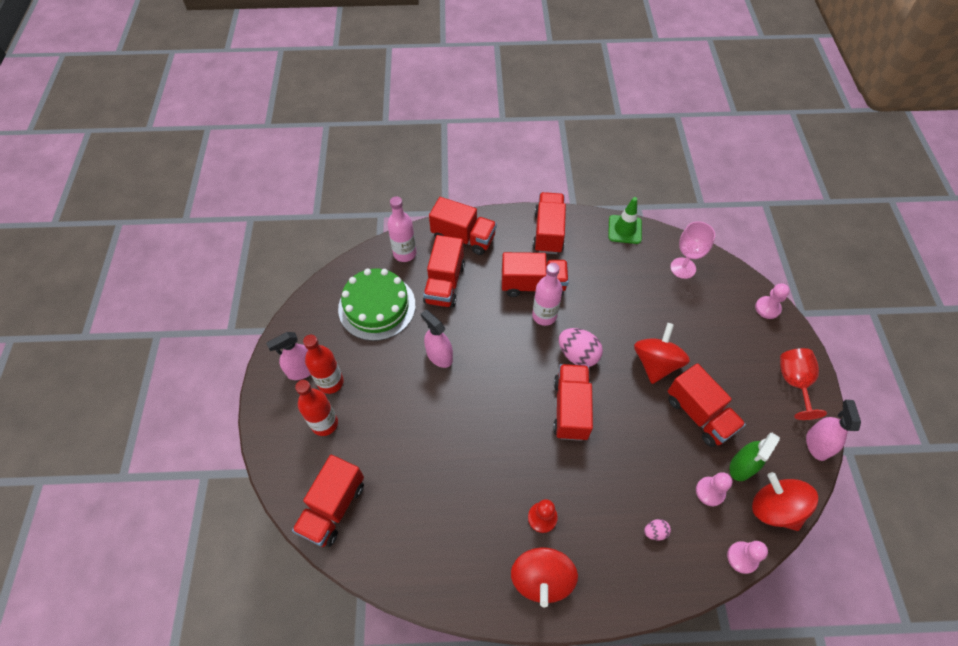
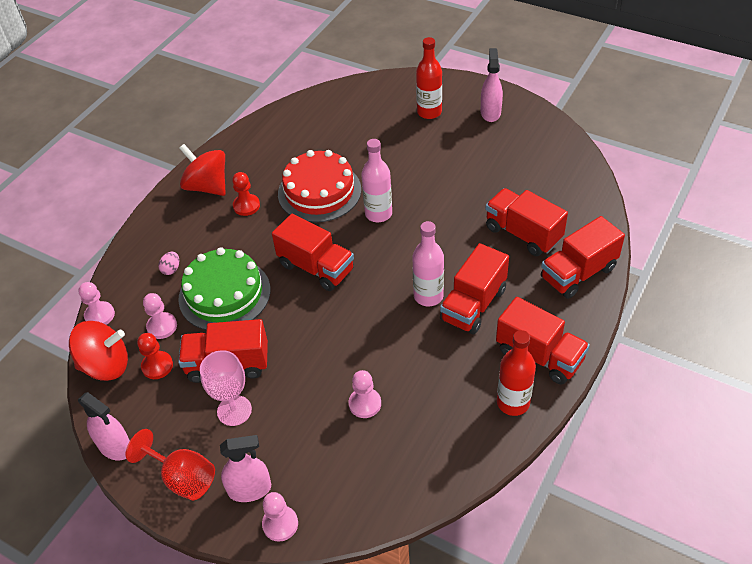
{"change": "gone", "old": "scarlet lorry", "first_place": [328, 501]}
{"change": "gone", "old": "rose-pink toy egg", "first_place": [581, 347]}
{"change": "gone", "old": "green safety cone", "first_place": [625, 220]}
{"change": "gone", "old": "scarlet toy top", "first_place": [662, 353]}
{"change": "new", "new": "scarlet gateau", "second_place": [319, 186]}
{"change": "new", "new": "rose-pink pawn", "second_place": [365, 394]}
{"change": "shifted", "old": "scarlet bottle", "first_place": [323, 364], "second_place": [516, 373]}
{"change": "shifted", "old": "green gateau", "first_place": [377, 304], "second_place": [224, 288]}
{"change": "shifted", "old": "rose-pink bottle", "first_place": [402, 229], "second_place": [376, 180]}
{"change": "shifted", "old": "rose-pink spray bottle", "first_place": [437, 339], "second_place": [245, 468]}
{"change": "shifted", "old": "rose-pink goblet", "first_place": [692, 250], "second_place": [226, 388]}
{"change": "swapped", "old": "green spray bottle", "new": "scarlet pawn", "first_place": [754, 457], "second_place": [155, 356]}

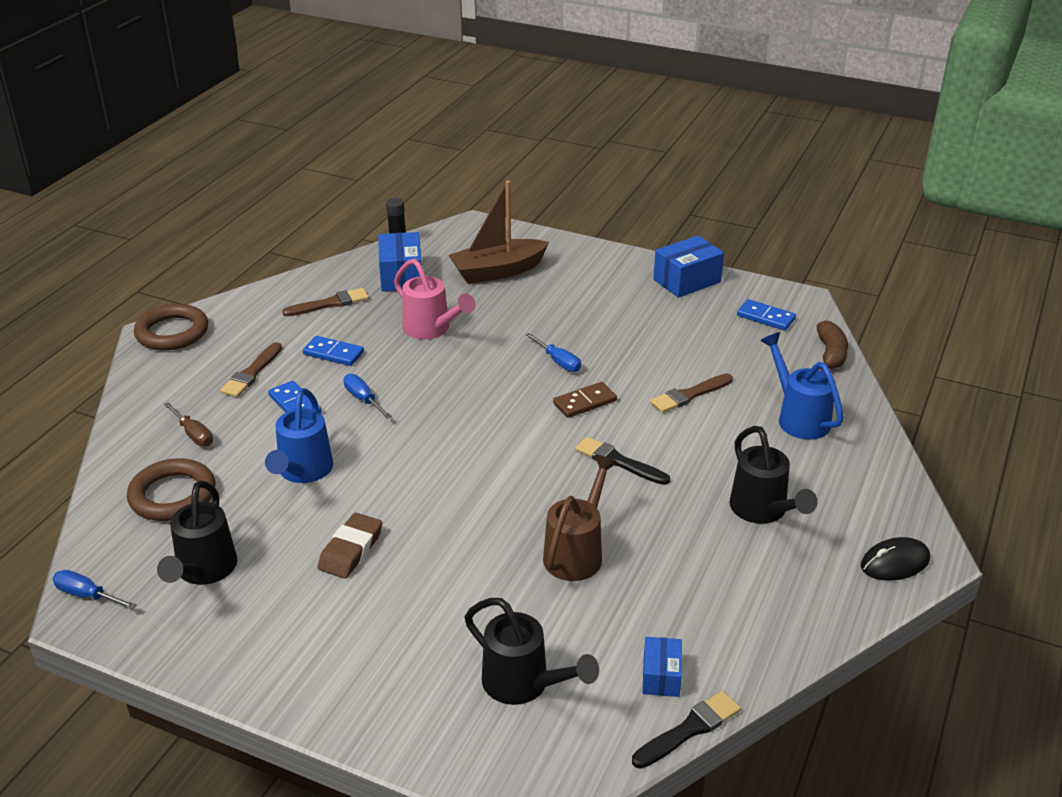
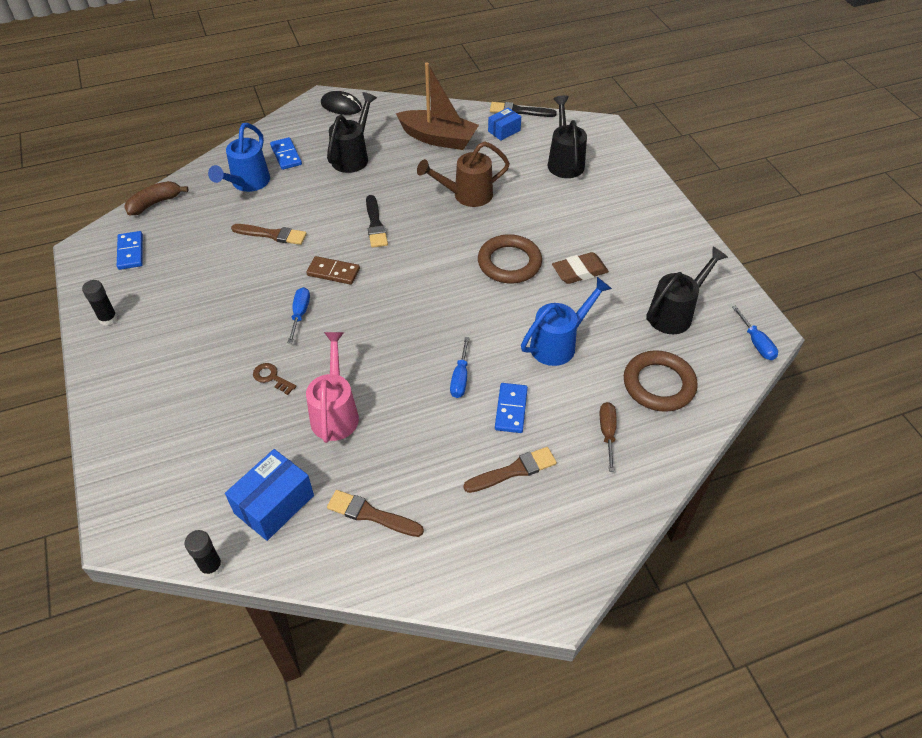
{"change": "new", "new": "russet door key", "second_place": [275, 379]}
{"change": "shifted", "old": "russet hoop", "first_place": [171, 327], "second_place": [510, 258]}
{"change": "shifted", "old": "blue domino", "first_place": [333, 351], "second_place": [286, 153]}
{"change": "shifted", "old": "russet boat", "first_place": [499, 232], "second_place": [437, 106]}
{"change": "swapped", "old": "blue package", "new": "ebony glue", "first_place": [688, 266], "second_place": [100, 303]}

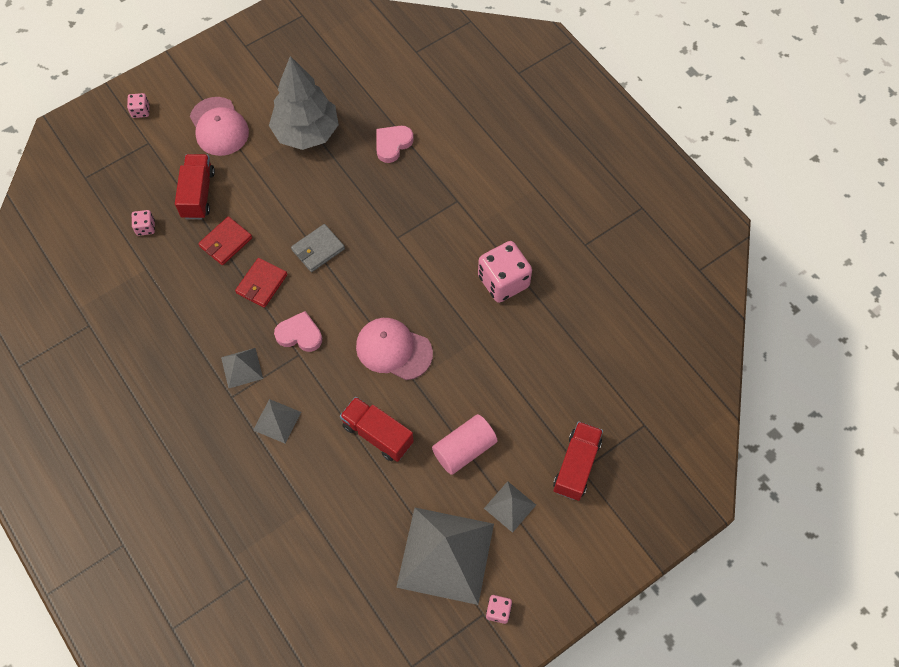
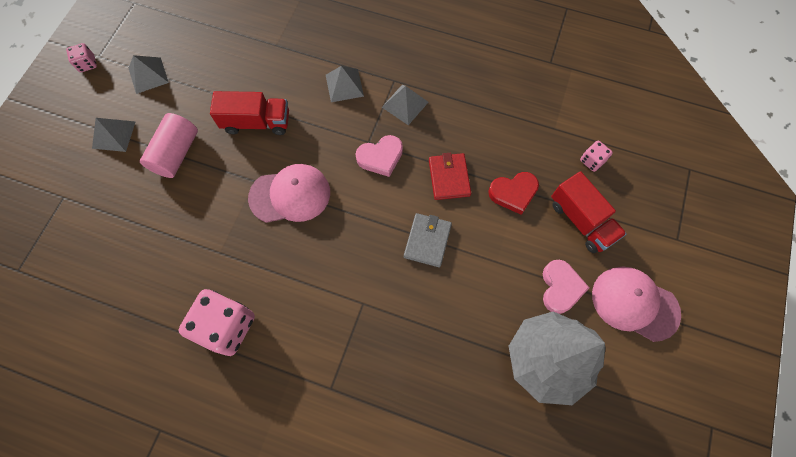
{"change": "gone", "old": "rose-pink dice", "first_place": [138, 105]}
{"change": "gone", "old": "scarlet lorry", "first_place": [578, 461]}
{"change": "shifted", "old": "rose-pink love heart", "first_place": [395, 144], "second_place": [566, 287]}
{"change": "swapped", "old": "scarlet billfold", "new": "scarlet love heart", "first_place": [225, 240], "second_place": [513, 193]}
{"change": "scaled", "old": "grey pyramid shape", "first_place": [445, 556], "second_place": [149, 74], "factor": 0.46}

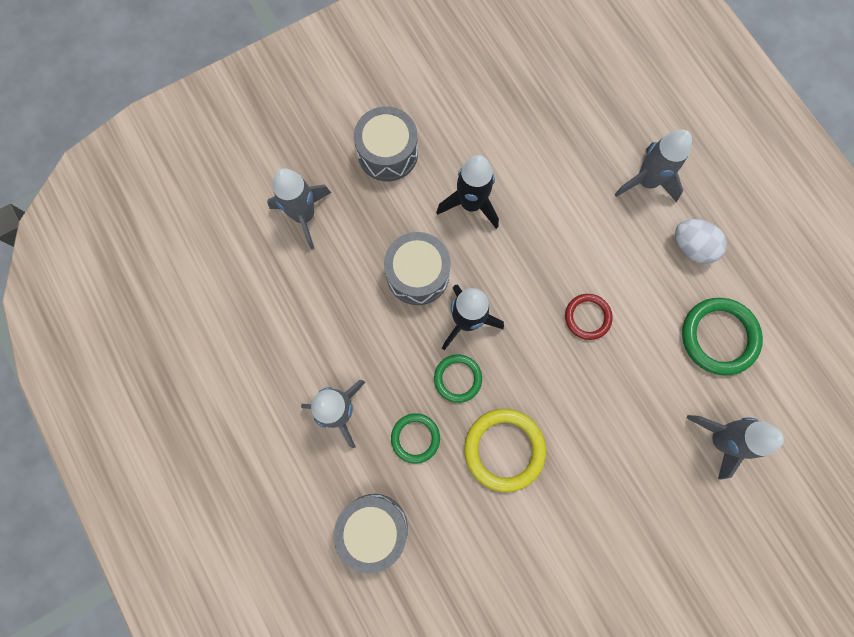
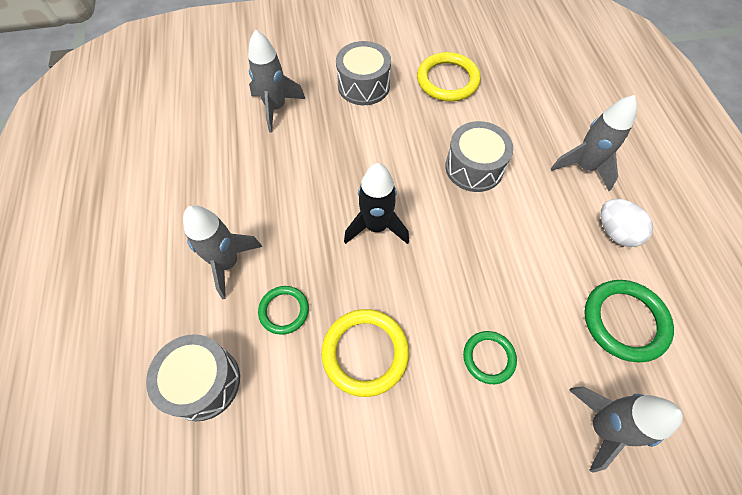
{"change": "gone", "old": "ebony spaceship", "first_place": [467, 192]}
{"change": "gone", "old": "scarlet hoop", "first_place": [589, 317]}
{"change": "new", "new": "yellow hoop", "second_place": [449, 77]}
{"change": "shifted", "old": "grey toy drum", "first_place": [417, 268], "second_place": [479, 156]}
{"change": "shifted", "old": "green hoop", "first_place": [458, 378], "second_place": [490, 357]}

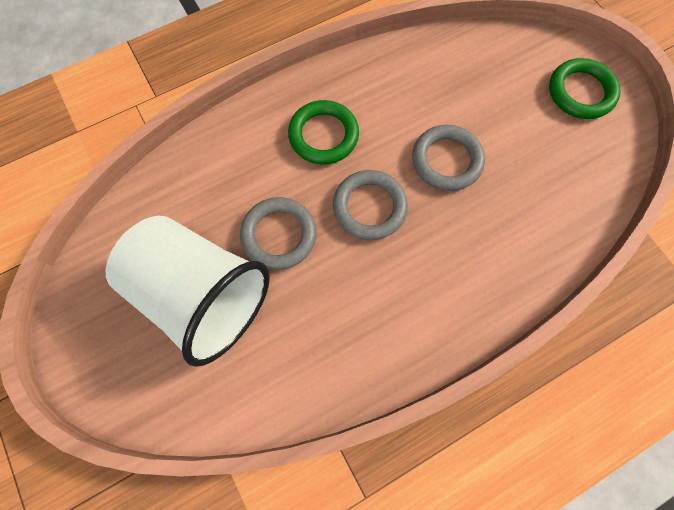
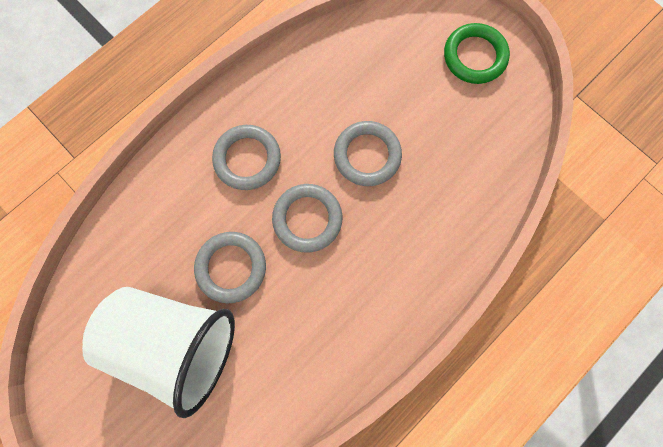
{"change": "repainted", "old": "green hoop", "new": "grey hoop", "first_place": [323, 132], "second_place": [246, 157]}

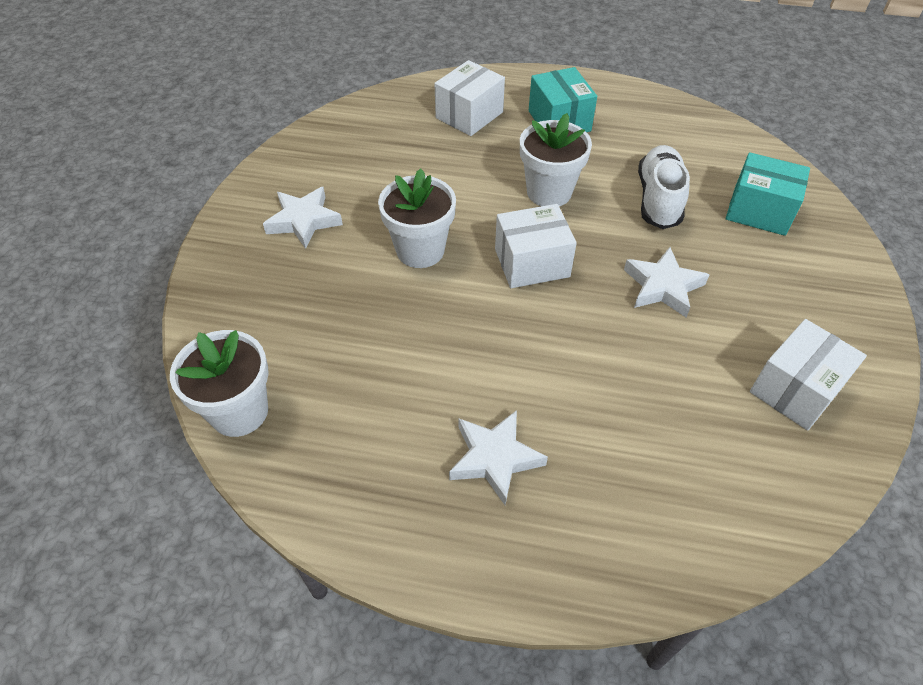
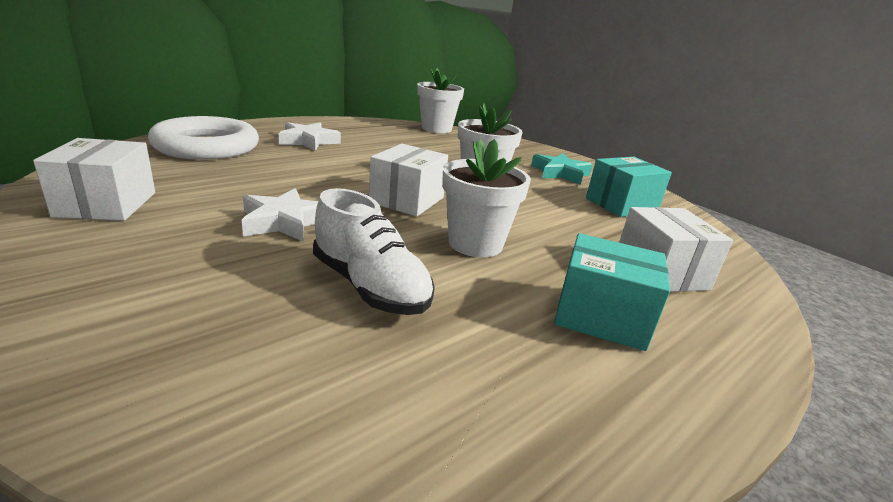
{"change": "new", "new": "pure white hoop", "second_place": [203, 138]}
{"change": "shifted", "old": "aqua package", "first_place": [768, 194], "second_place": [629, 187]}
{"change": "repainted", "old": "pure white star", "new": "aqua star", "first_place": [303, 218], "second_place": [561, 169]}

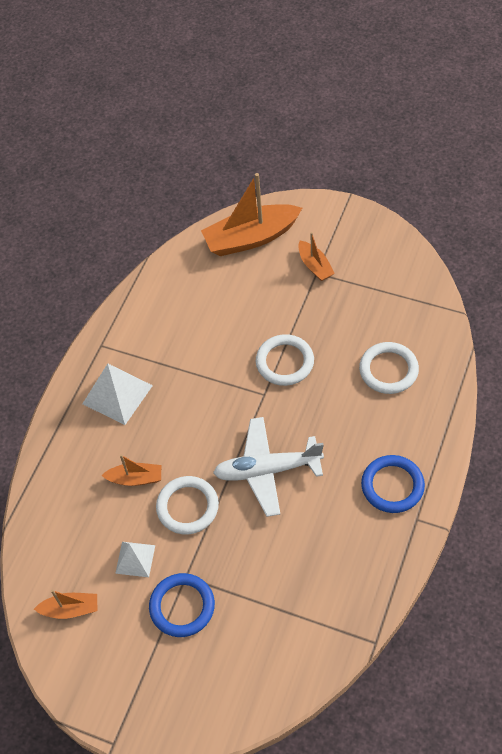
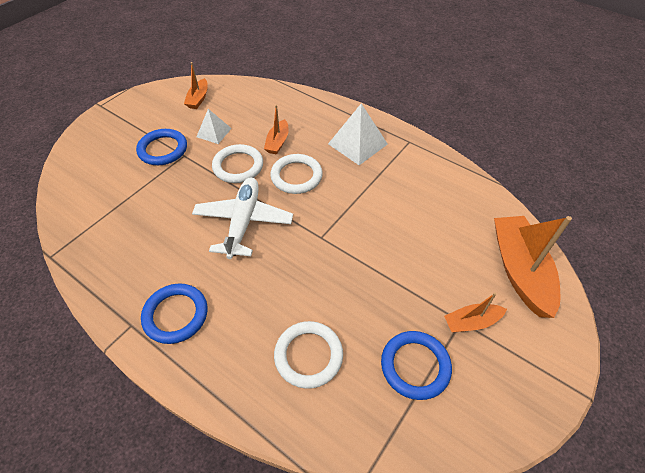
{"change": "new", "new": "blue hoop", "second_place": [416, 365]}
{"change": "shifted", "old": "pure white hoop", "first_place": [285, 360], "second_place": [296, 174]}

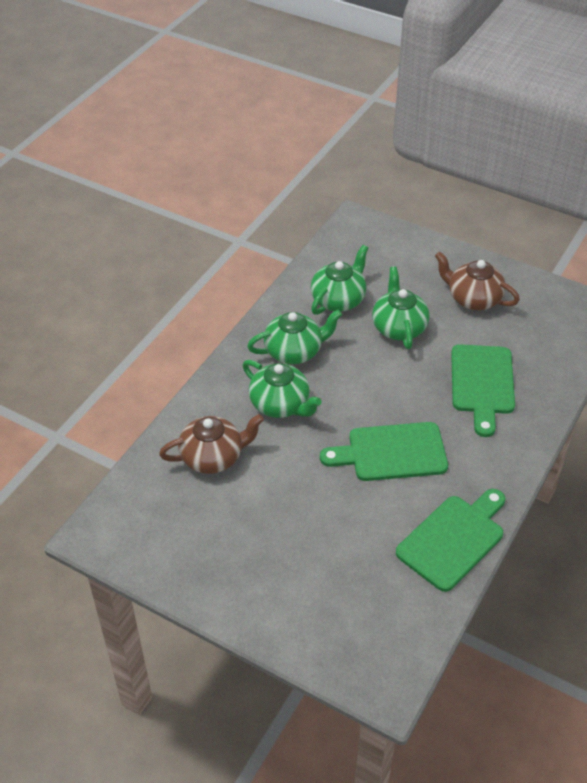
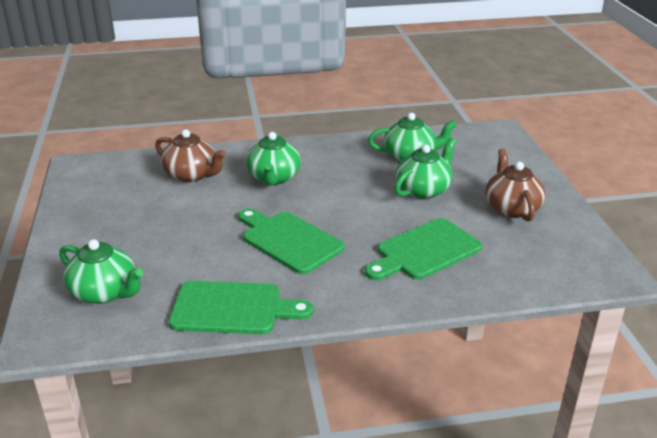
{"change": "shifted", "old": "green china teapot", "first_place": [294, 337], "second_place": [101, 271]}

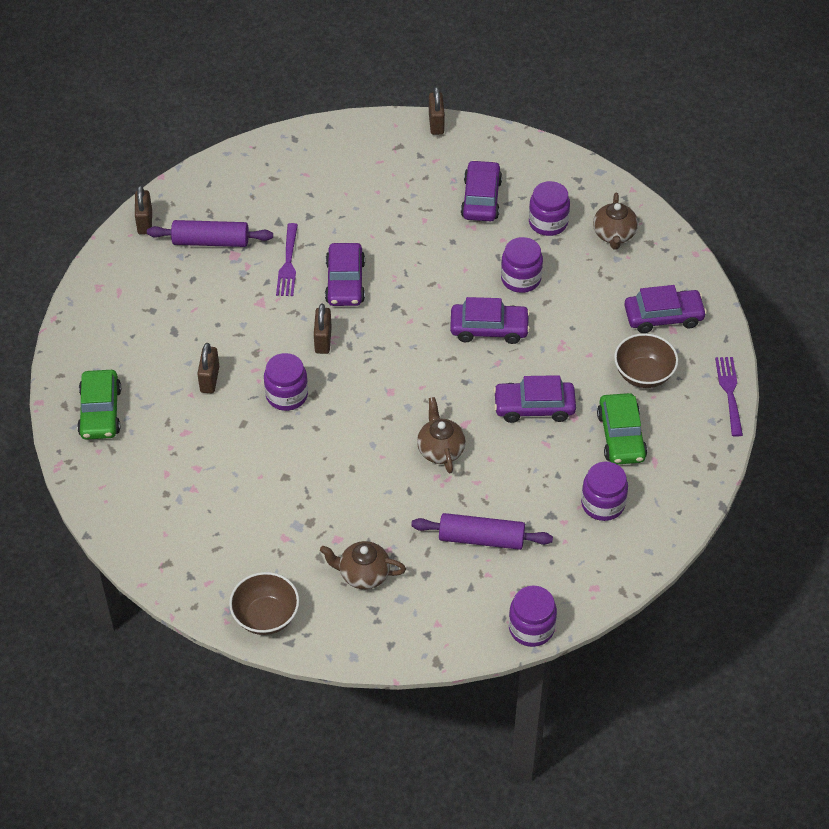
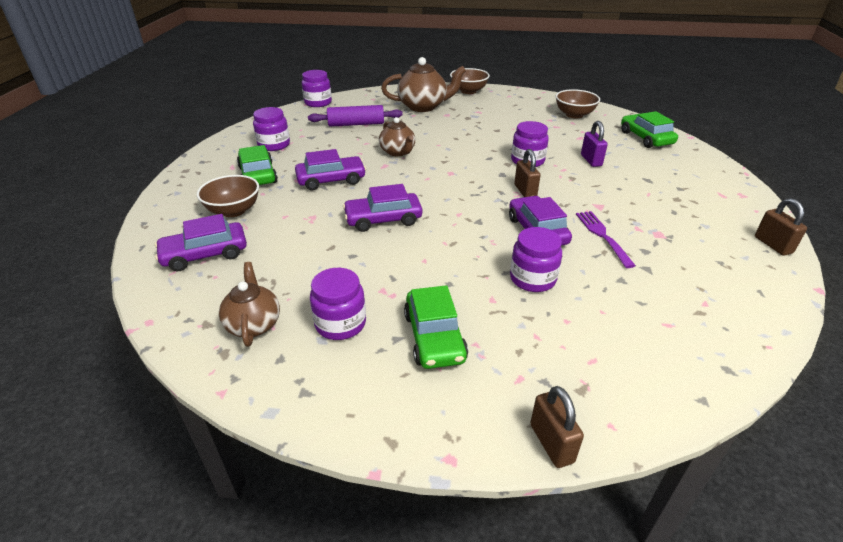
{"change": "gone", "old": "purple rolling pin", "first_place": [210, 233]}
{"change": "gone", "old": "purple table fork", "first_place": [729, 397]}
{"change": "new", "new": "russet deep dish", "second_place": [578, 104]}
{"change": "shifted", "old": "purple jam jar", "first_place": [522, 265], "second_place": [536, 259]}
{"change": "repainted", "old": "russet lock", "new": "purple lock", "first_place": [208, 368], "second_place": [594, 144]}
{"change": "repainted", "old": "purple toy car", "new": "green toy car", "first_place": [481, 190], "second_place": [436, 327]}
{"change": "scaled", "old": "russet china teapot", "first_place": [363, 565], "second_place": [423, 84], "factor": 1.58}

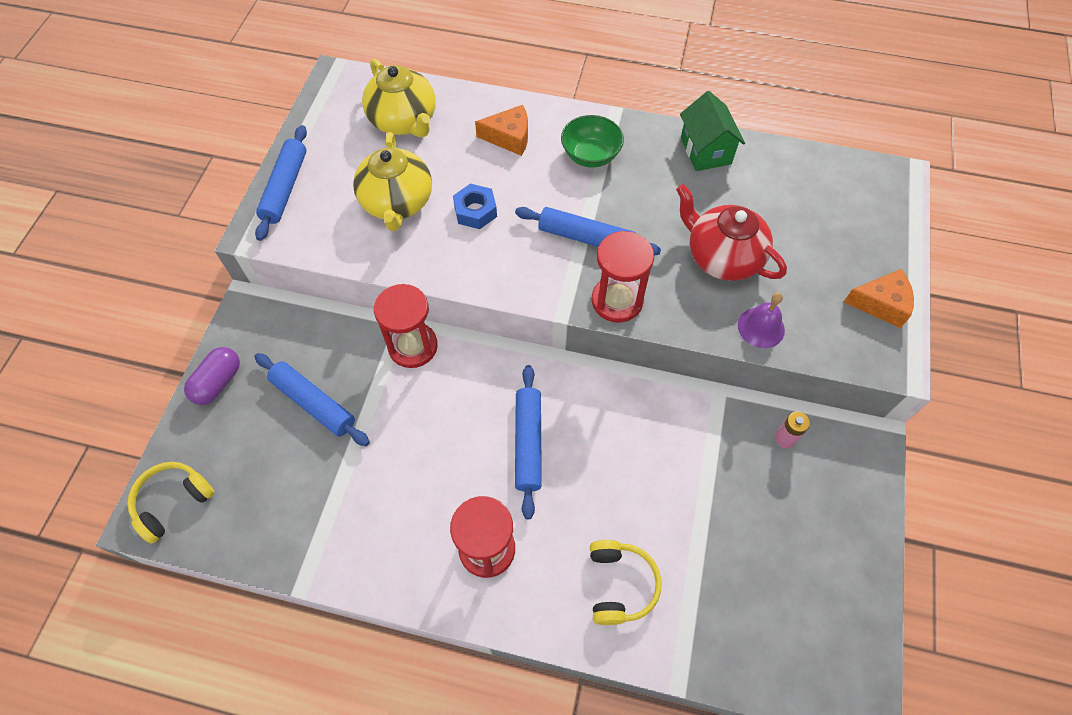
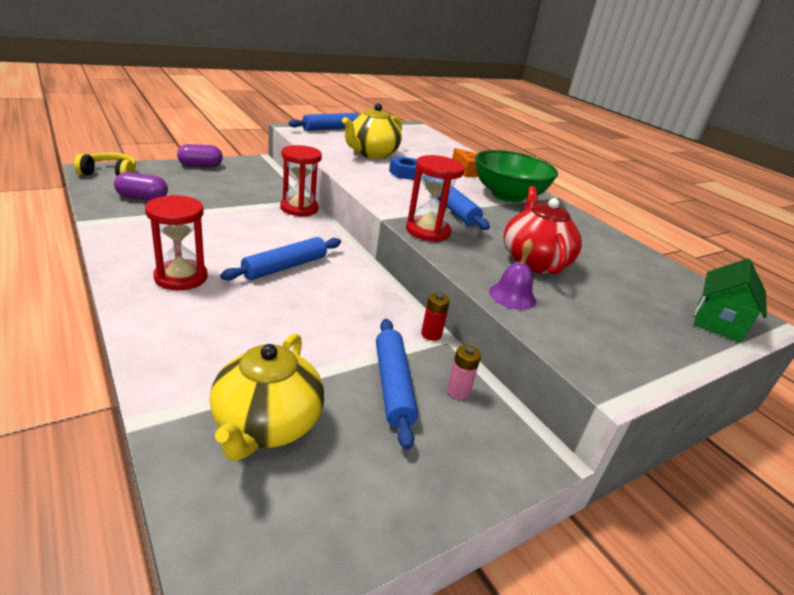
{"change": "gone", "old": "yellow over-ear headphones", "first_place": [626, 582]}
{"change": "gone", "old": "bright orange cheese", "first_place": [879, 298]}
{"change": "new", "new": "purple pill shape", "second_place": [141, 186]}
{"change": "new", "new": "scarlet battery", "second_place": [435, 316]}
{"change": "shifted", "old": "blue rolling pin", "first_place": [312, 399], "second_place": [397, 384]}
{"change": "shifted", "old": "yellow china teapot", "first_place": [399, 98], "second_place": [267, 397]}
{"change": "shifted", "old": "green toy house", "first_place": [712, 131], "second_place": [730, 301]}
{"change": "scaled", "old": "green deep dish", "first_place": [592, 141], "second_place": [516, 176], "factor": 1.66}

